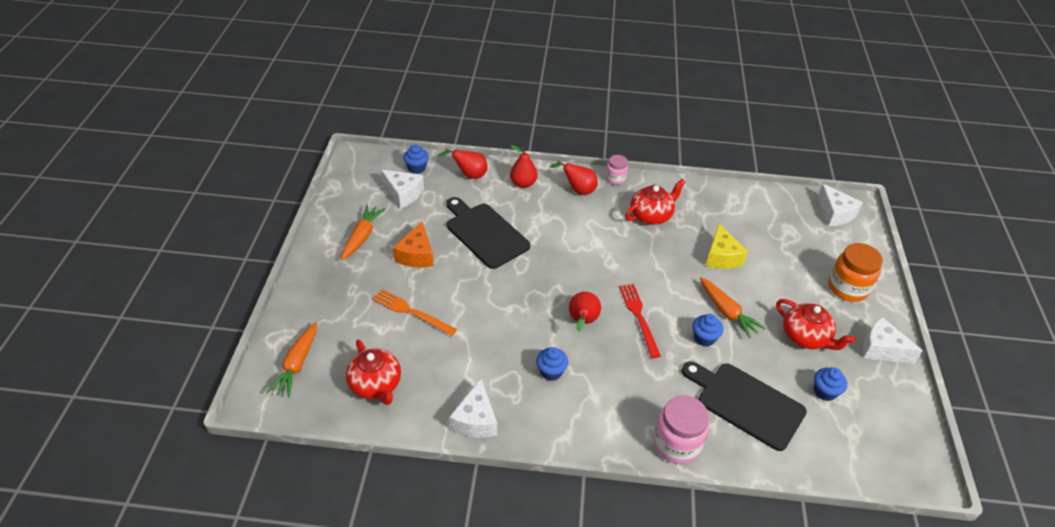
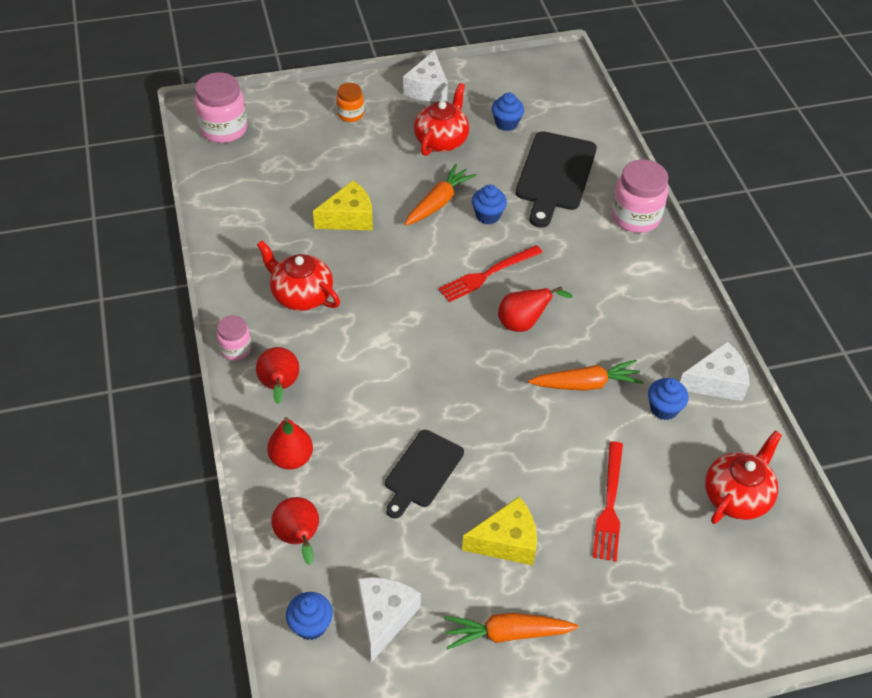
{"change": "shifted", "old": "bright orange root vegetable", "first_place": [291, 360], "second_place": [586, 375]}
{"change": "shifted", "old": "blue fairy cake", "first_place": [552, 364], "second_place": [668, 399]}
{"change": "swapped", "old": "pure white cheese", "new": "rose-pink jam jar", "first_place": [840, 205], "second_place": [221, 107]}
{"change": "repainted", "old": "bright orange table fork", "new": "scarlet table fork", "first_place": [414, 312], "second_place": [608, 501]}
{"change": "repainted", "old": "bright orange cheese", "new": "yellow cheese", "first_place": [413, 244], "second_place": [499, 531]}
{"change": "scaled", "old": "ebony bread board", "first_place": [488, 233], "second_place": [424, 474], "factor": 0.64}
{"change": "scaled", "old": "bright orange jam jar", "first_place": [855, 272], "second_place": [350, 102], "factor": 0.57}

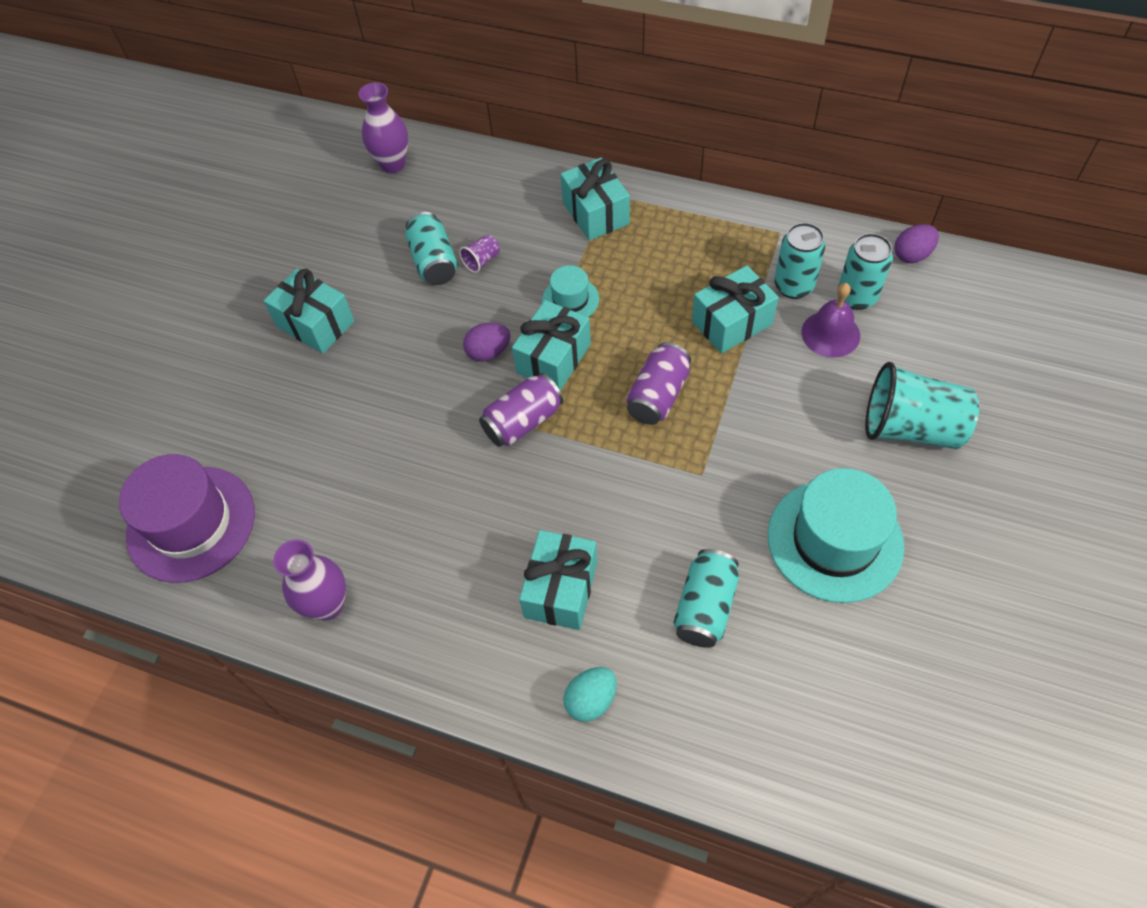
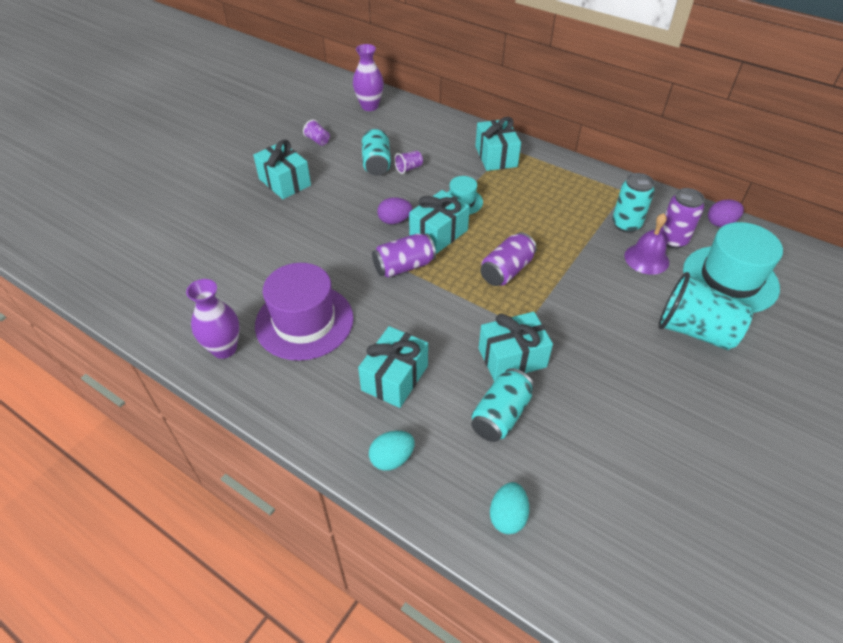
{"change": "new", "new": "purple beaker", "second_place": [316, 132]}
{"change": "new", "new": "aqua toy egg", "second_place": [509, 508]}
{"change": "shifted", "old": "purple tall hat", "first_place": [187, 518], "second_place": [304, 312]}
{"change": "shifted", "old": "aqua wrapped gift", "first_place": [735, 309], "second_place": [516, 346]}
{"change": "shifted", "old": "aqua tall hat", "first_place": [836, 535], "second_place": [733, 267]}
{"change": "repainted", "old": "aqua can", "new": "purple can", "first_place": [865, 271], "second_place": [682, 218]}

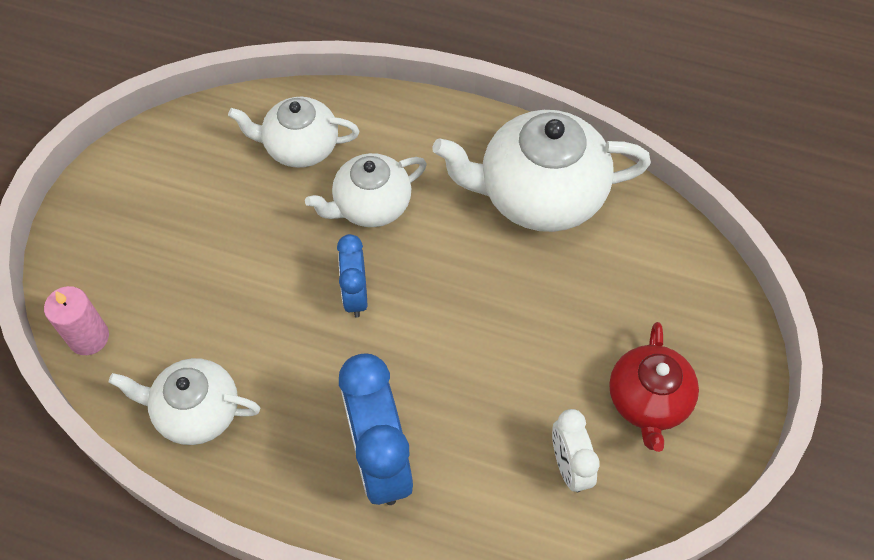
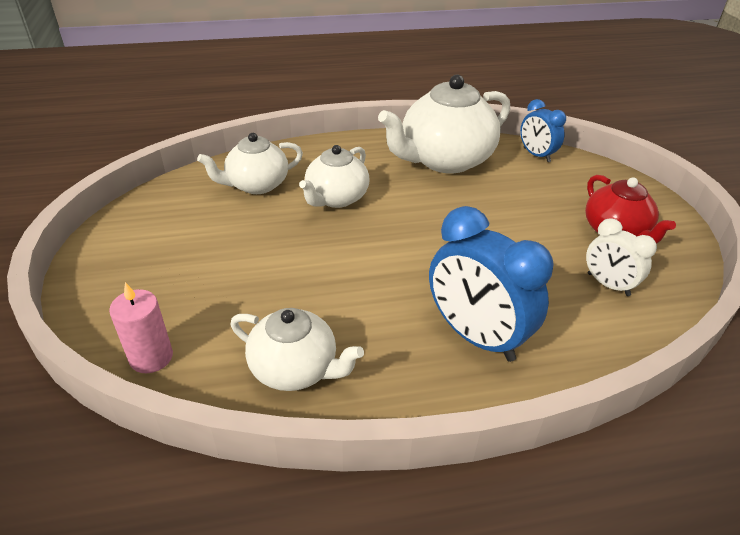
{"change": "shifted", "old": "blue alarm clock", "first_place": [352, 276], "second_place": [543, 130]}
{"change": "rotated", "old": "pure white china teapot", "first_place": [184, 401], "second_place": [297, 349], "degrees": -135}

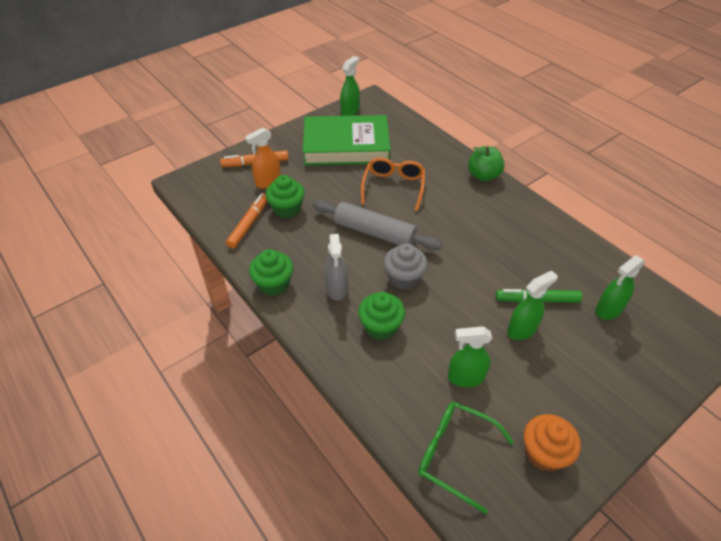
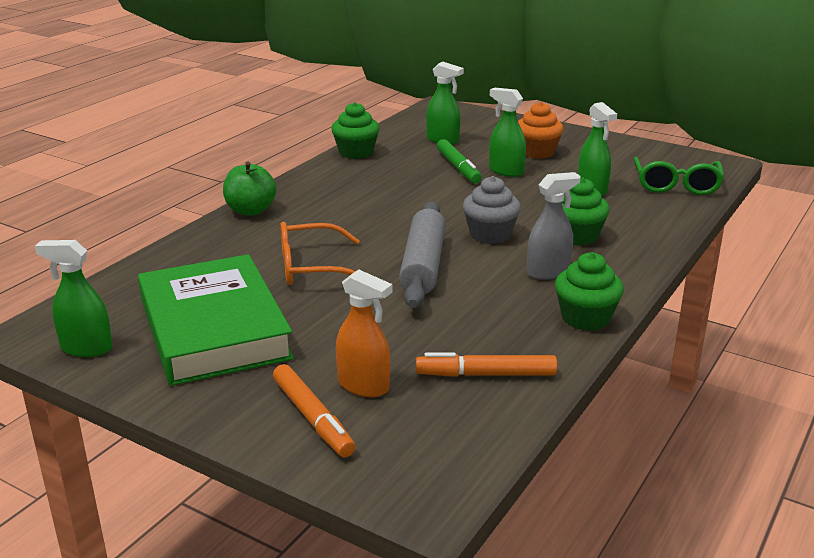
{"change": "shifted", "old": "green fairy cake", "first_place": [285, 196], "second_place": [355, 130]}
{"change": "shifted", "old": "bright orange fairy cake", "first_place": [552, 442], "second_place": [540, 130]}

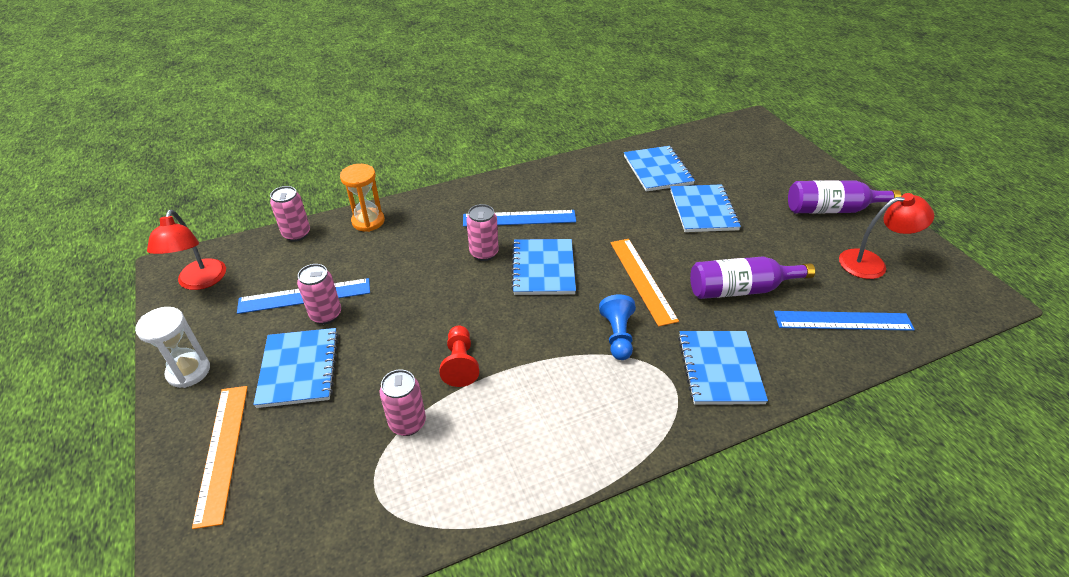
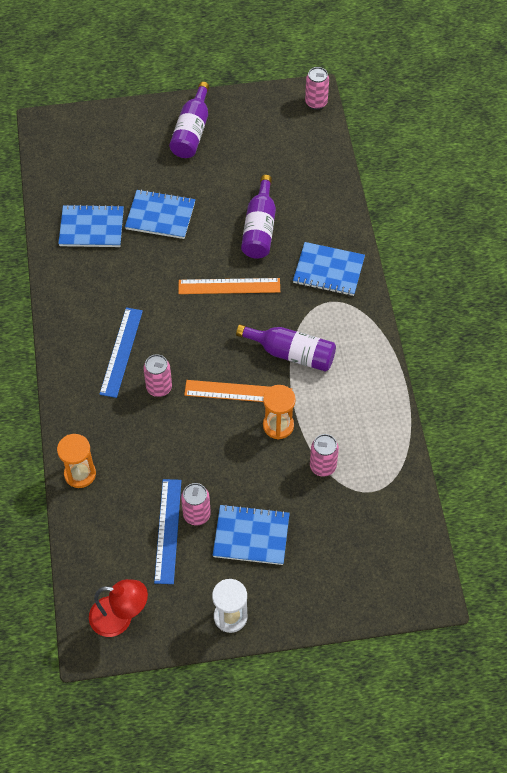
{"change": "gone", "old": "blue exercise book", "first_place": [543, 267]}
{"change": "gone", "old": "blue pawn", "first_place": [617, 327]}
{"change": "gone", "old": "blue measuring stick", "first_place": [844, 321]}
{"change": "gone", "old": "scarlet desk lamp", "first_place": [886, 236]}
{"change": "new", "new": "purple bottle", "second_place": [286, 348]}
{"change": "shifted", "old": "bright orange measuring stick", "first_place": [220, 457], "second_place": [238, 391]}
{"change": "shifted", "old": "rose-pink can", "first_place": [290, 213], "second_place": [317, 88]}
{"change": "swapped", "old": "scarlet pawn", "new": "bright orange sand timer", "first_place": [459, 356], "second_place": [279, 412]}

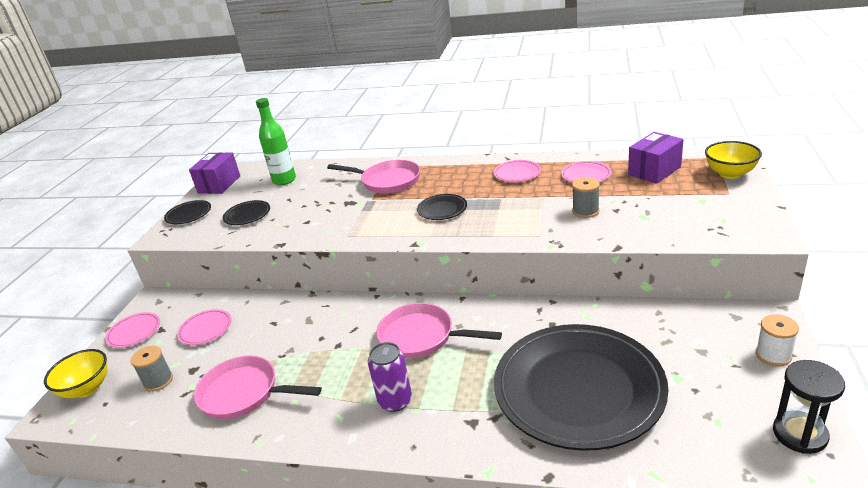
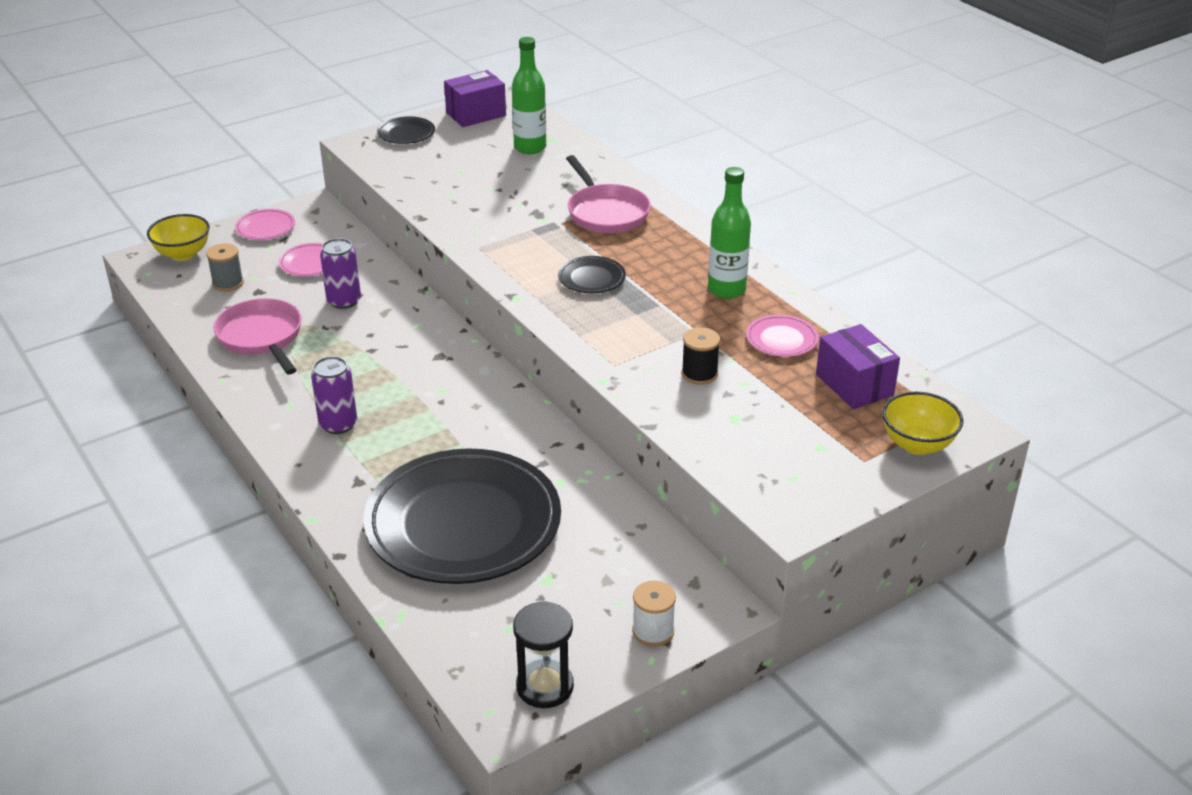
{"change": "gone", "old": "ebony dinner plate", "first_place": [246, 212]}
{"change": "gone", "old": "rose-pink frying pan", "first_place": [439, 331]}
{"change": "new", "new": "purple can", "second_place": [340, 273]}
{"change": "swapped", "old": "rose-pink dinner plate", "new": "green bottle", "first_place": [517, 171], "second_place": [729, 233]}
{"change": "repainted", "old": "grey bobbin", "new": "ebony bobbin", "first_place": [586, 197], "second_place": [701, 356]}
{"change": "rotated", "old": "purple package", "first_place": [656, 158], "second_place": [858, 366], "degrees": 60}

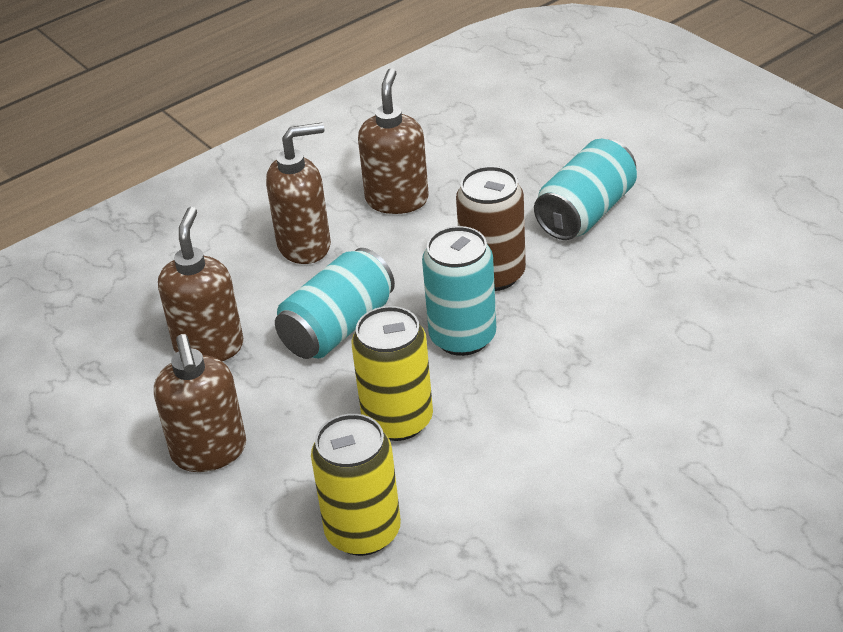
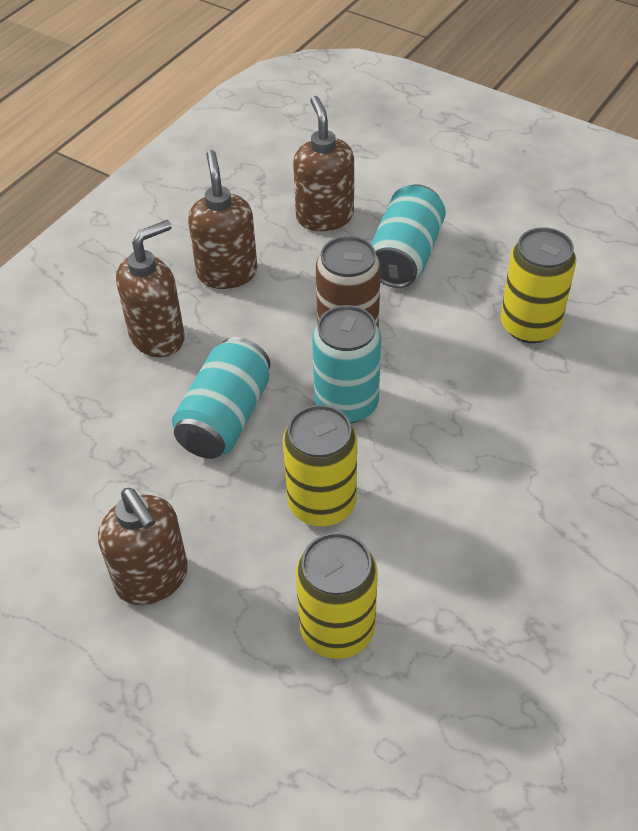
{"change": "new", "new": "yellow can", "second_place": [539, 285]}
{"change": "shifted", "old": "russet pump bottle", "first_place": [200, 284], "second_place": [323, 163]}

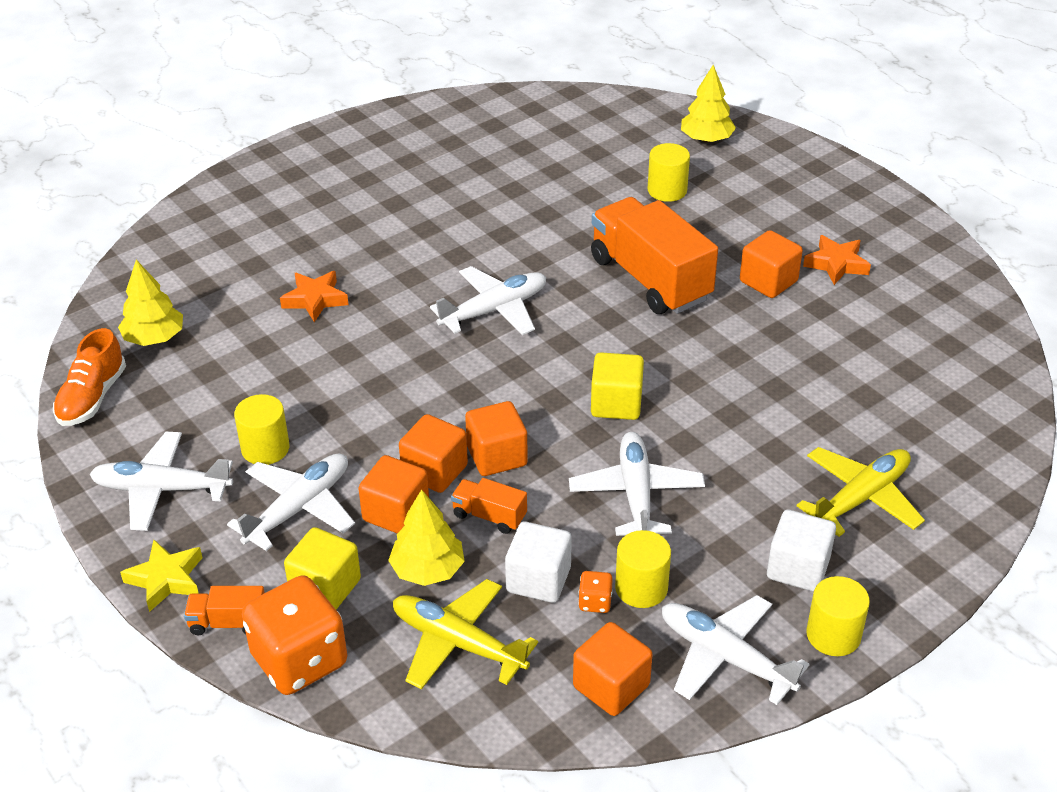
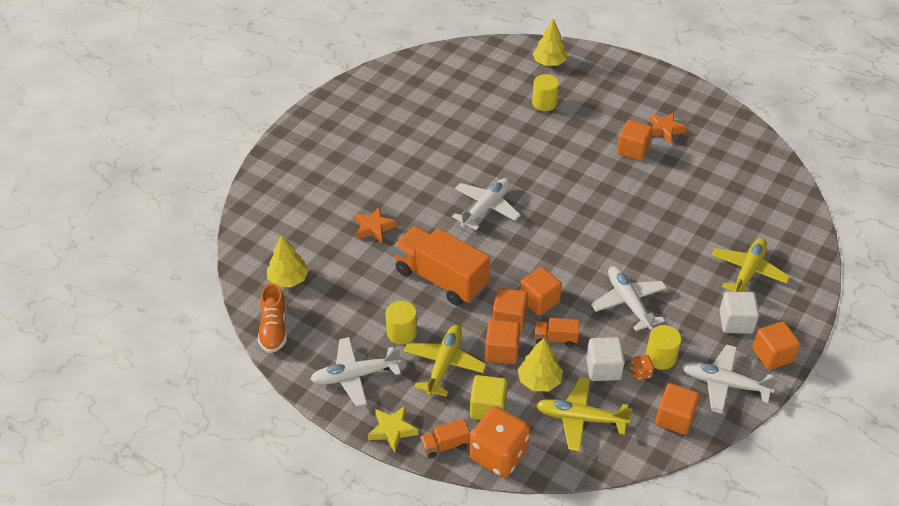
{"change": "gone", "old": "yellow block", "first_place": [617, 386]}
{"change": "shifted", "old": "bright orange lorry", "first_place": [654, 255], "second_place": [441, 266]}
{"change": "swapped", "old": "yellow cylinder shape", "new": "bright orange block", "first_place": [838, 616], "second_place": [776, 345]}
{"change": "repainted", "old": "pure white aeroplane", "new": "yellow aeroplane", "first_place": [291, 502], "second_place": [445, 361]}

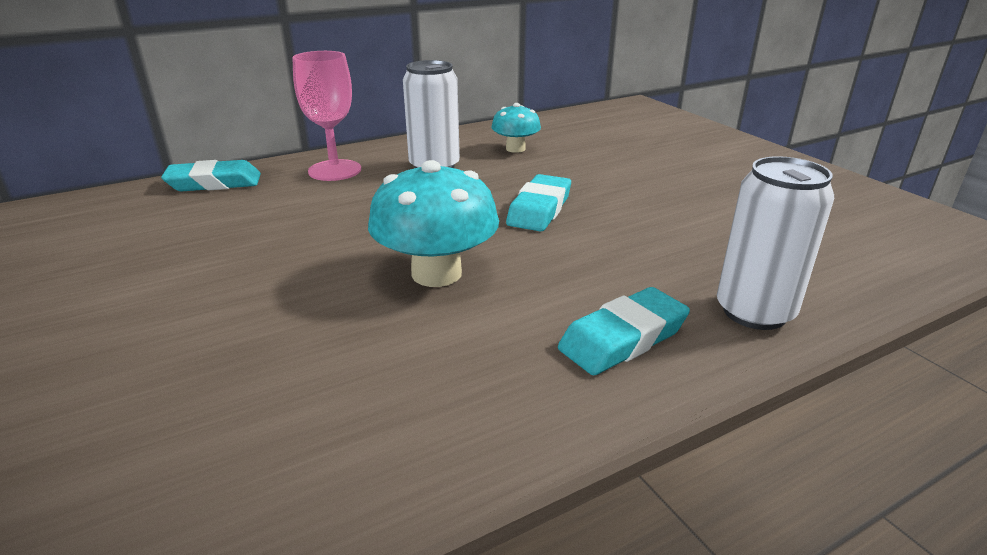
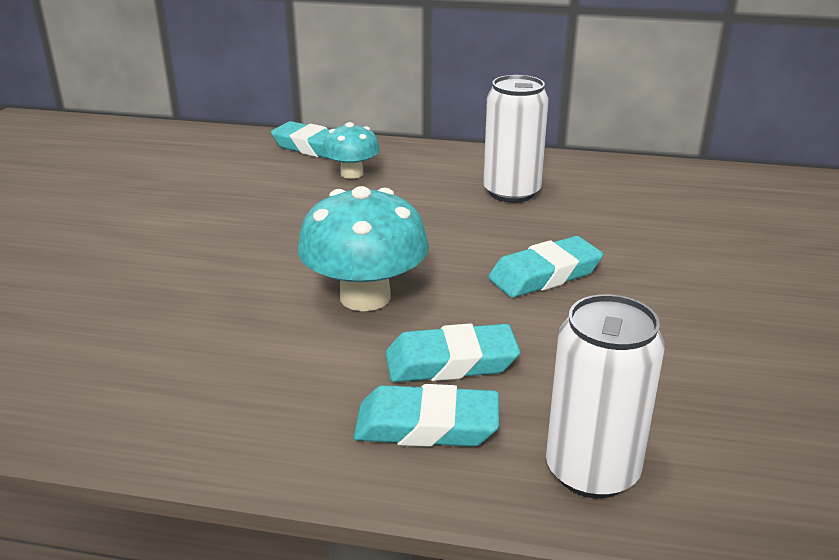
{"change": "gone", "old": "rose-pink goblet", "first_place": [326, 116]}
{"change": "new", "new": "aqua pencil eraser", "second_place": [453, 352]}
{"change": "shifted", "old": "aqua mushroom", "first_place": [516, 128], "second_place": [351, 150]}

